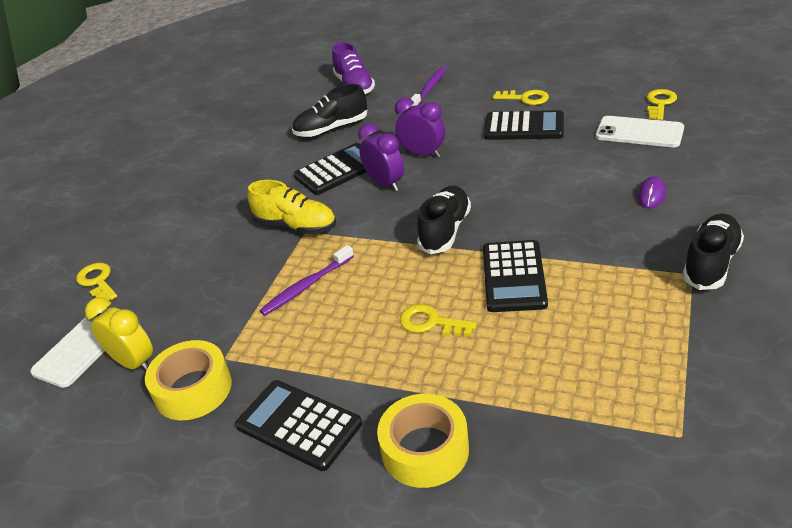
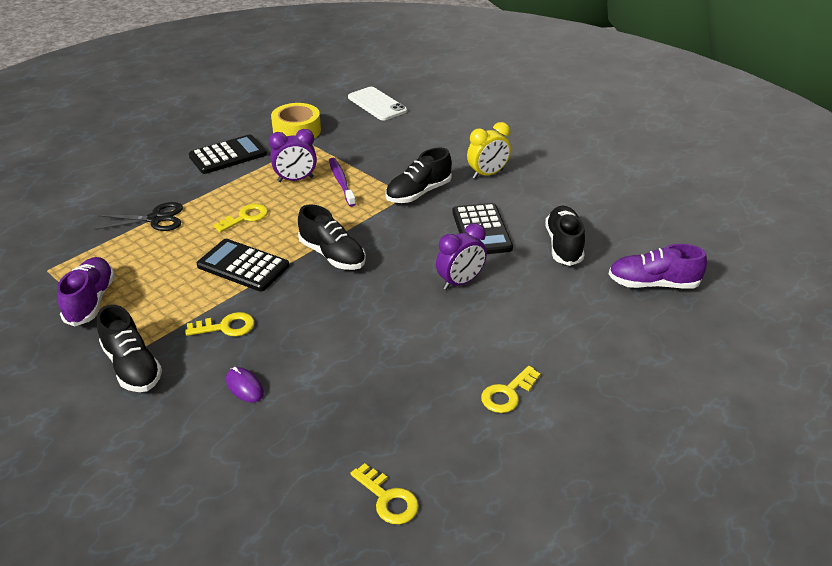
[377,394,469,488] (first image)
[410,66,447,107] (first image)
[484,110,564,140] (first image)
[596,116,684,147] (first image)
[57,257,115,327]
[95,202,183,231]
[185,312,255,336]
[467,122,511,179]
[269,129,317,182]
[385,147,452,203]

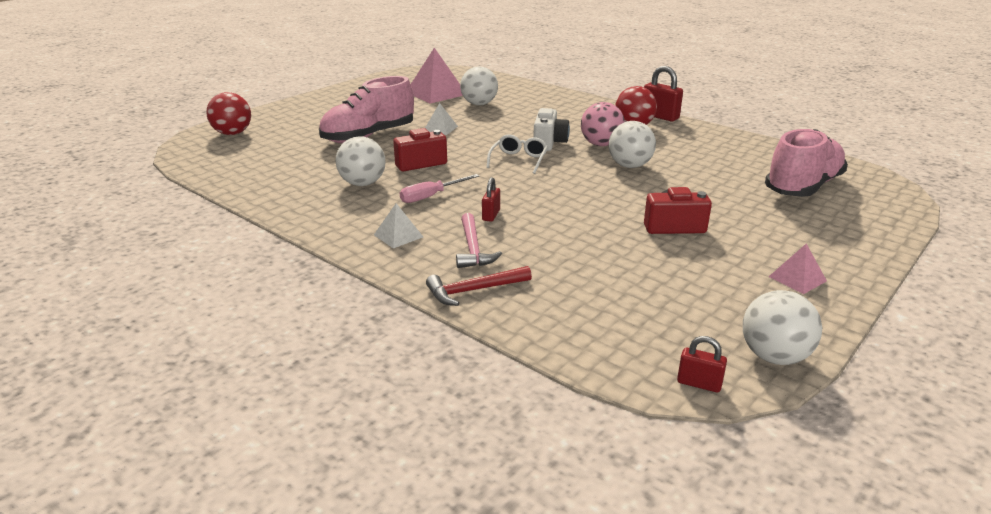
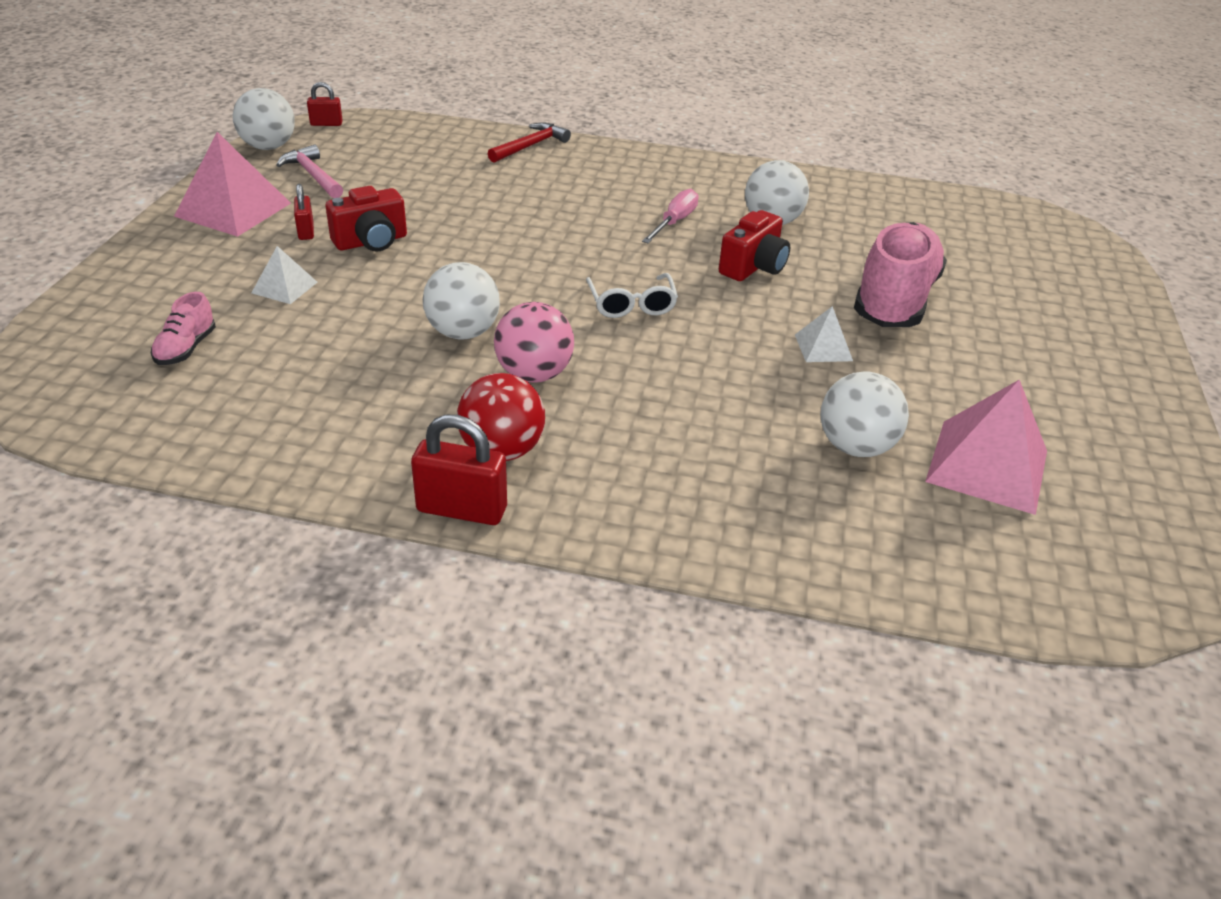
[206,92,251,135] (first image)
[533,108,570,151] (first image)
[252,246,317,304]
[276,145,343,198]
[294,184,314,240]
[151,292,216,365]
[174,132,291,237]

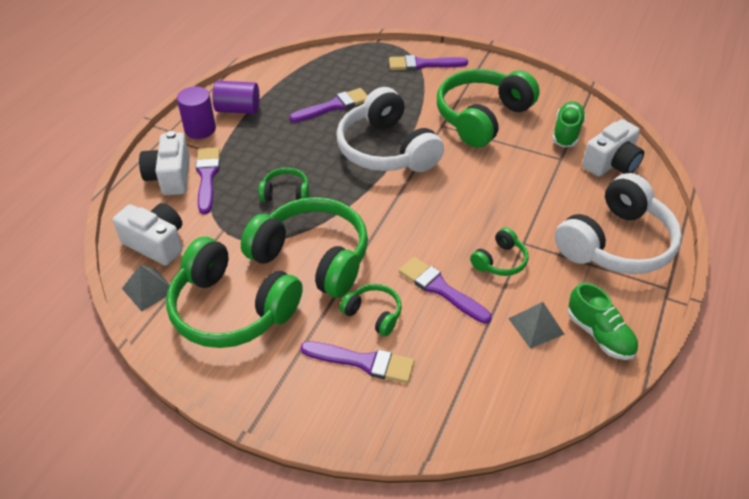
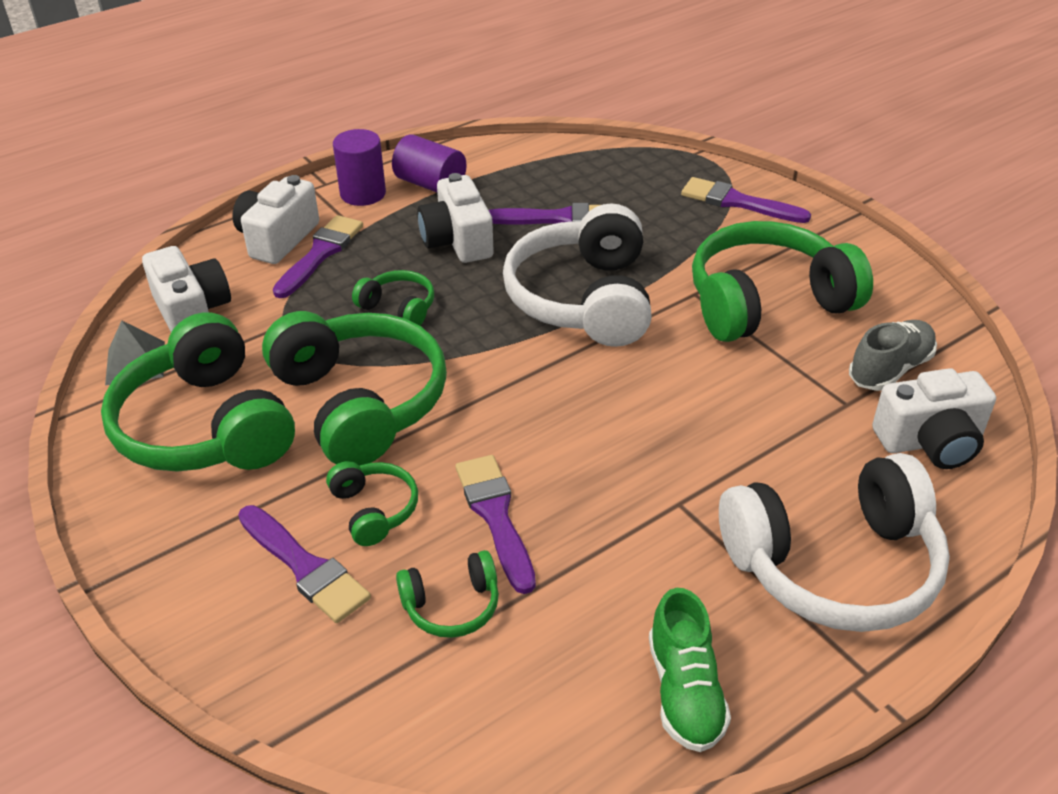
[508,302,565,349] (first image)
[417,173,494,263]
[396,550,499,638]
[849,320,937,391]

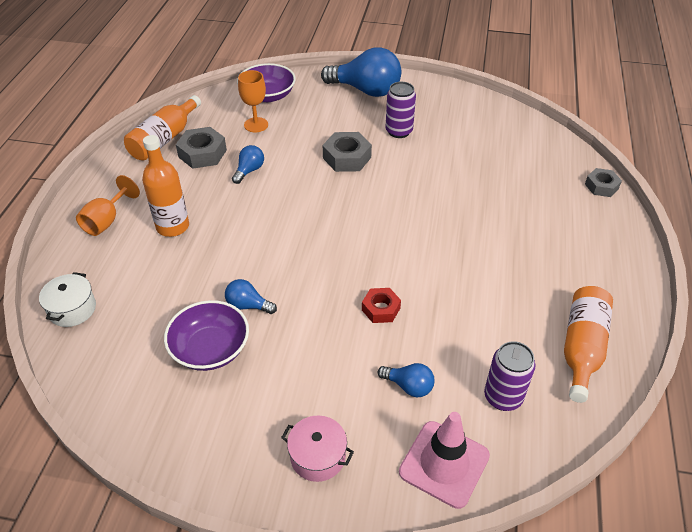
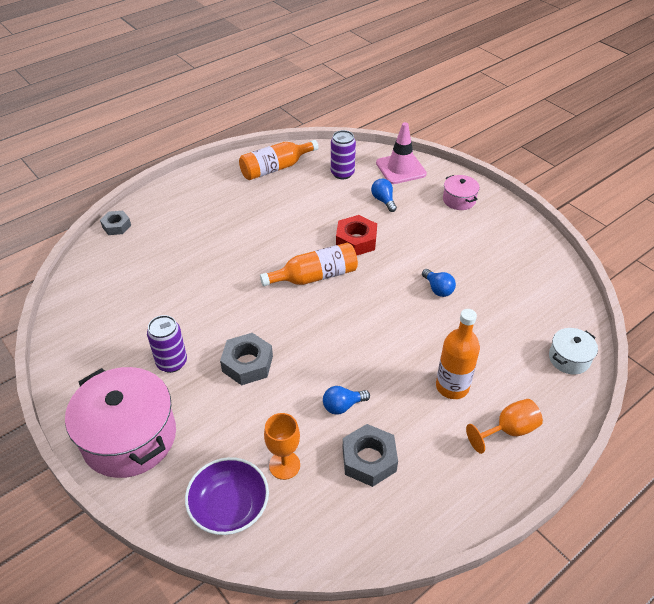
[164,300,249,371] (first image)
[260,243,358,286]
[65,367,176,478]
[336,215,377,255]

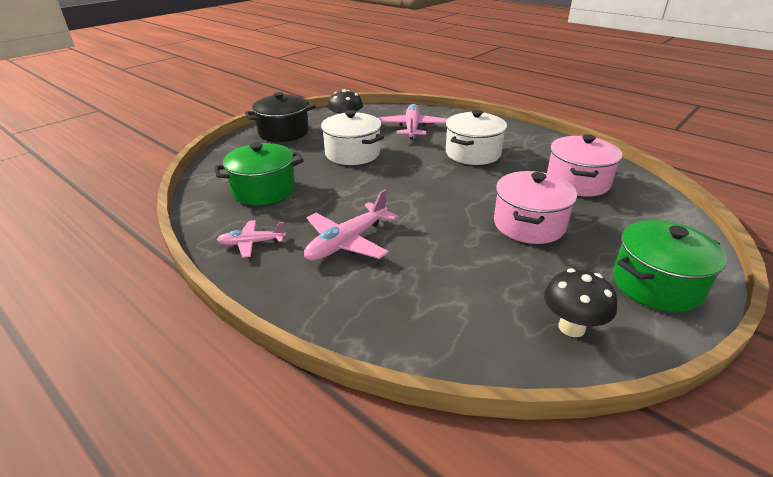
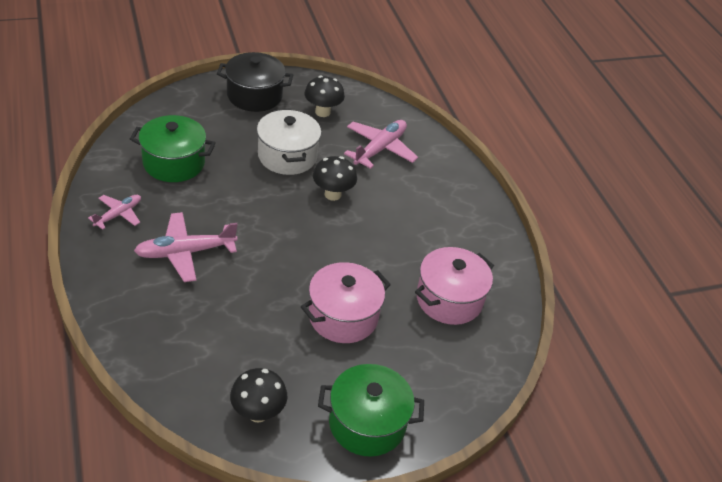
[446,110,507,165] (first image)
[313,156,357,201]
[88,195,141,230]

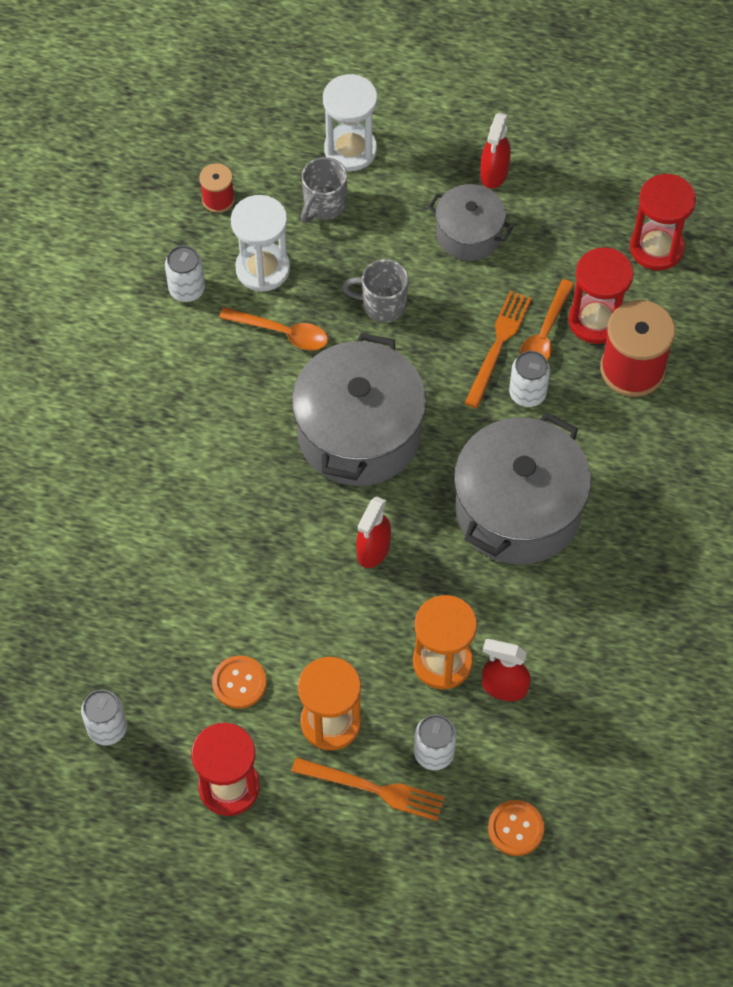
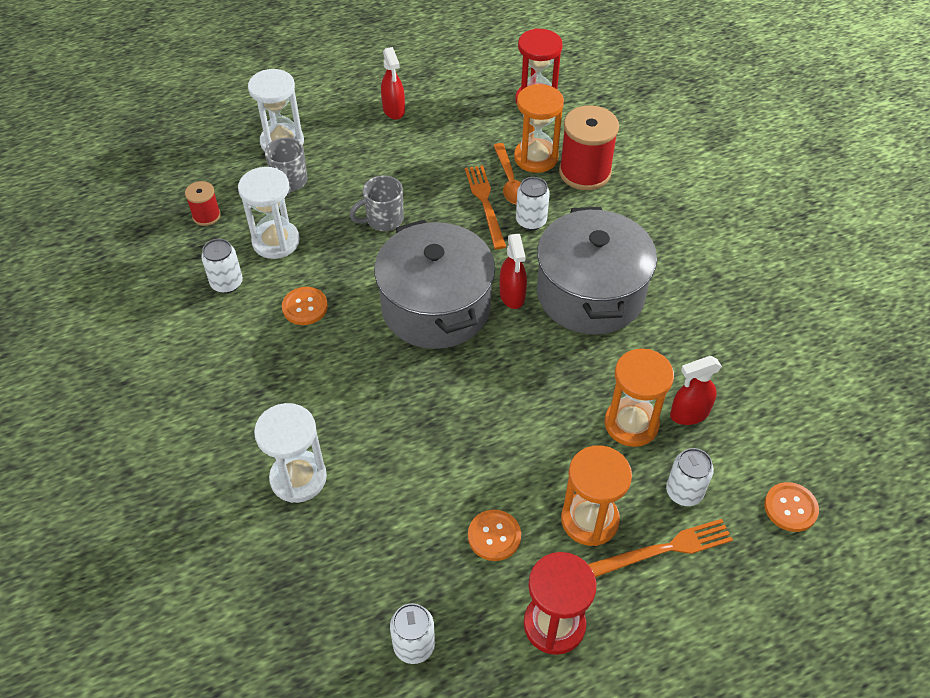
[219,307,328,350] (first image)
[428,184,513,261] (first image)
[254,403,327,503]
[282,287,328,325]
[500,234,527,309]
[514,84,564,173]

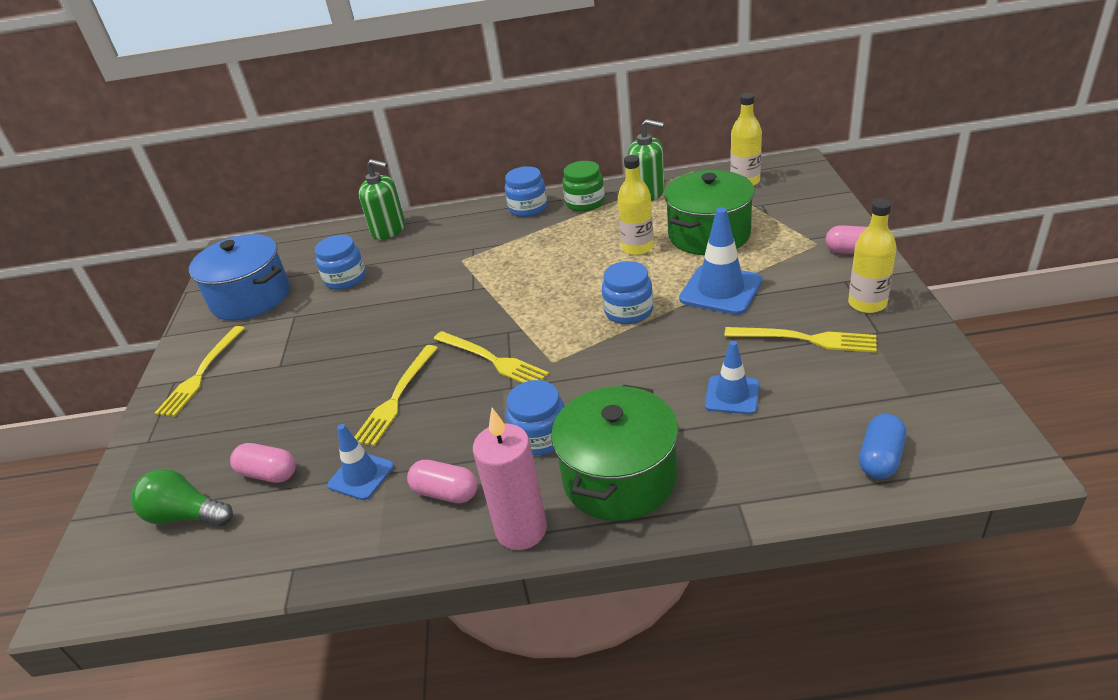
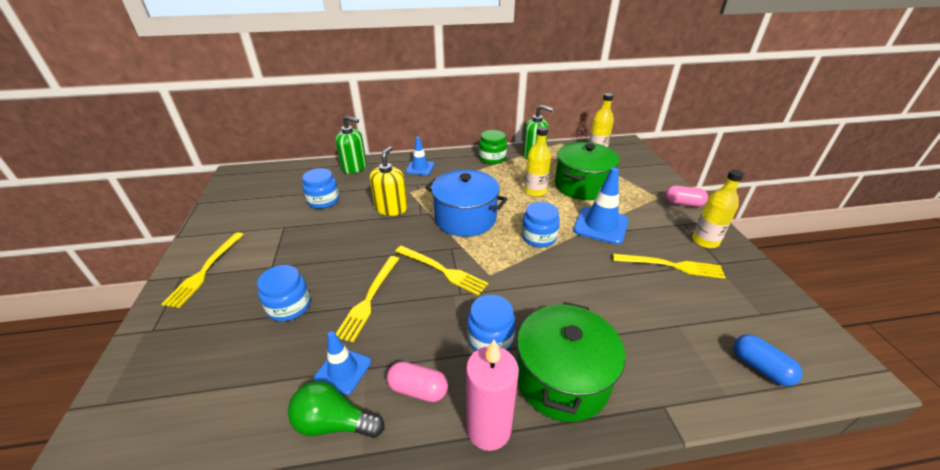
[230,443,296,483] (first image)
[370,146,408,216]
[288,381,385,438]
[425,170,507,237]
[257,265,311,321]
[406,137,435,175]
[734,334,802,386]

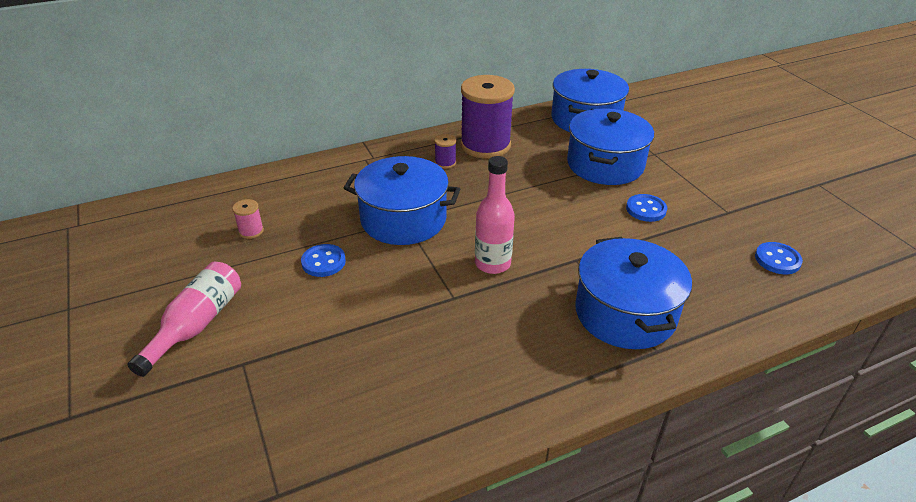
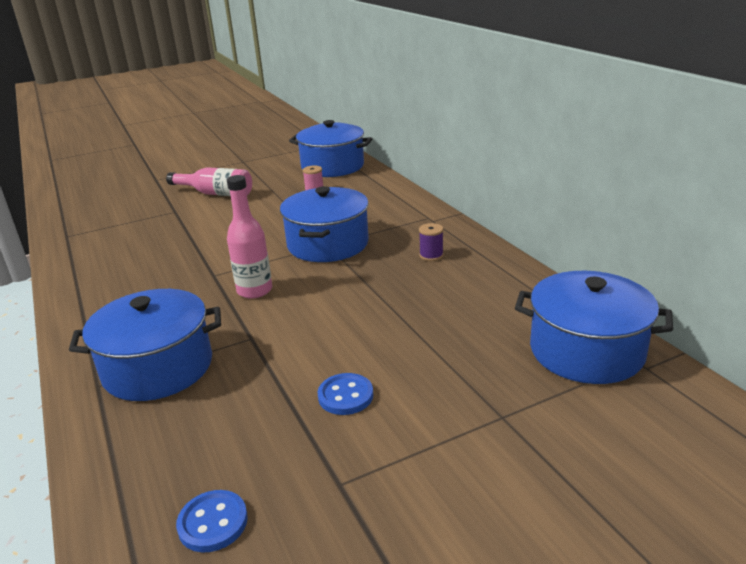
[301,244,346,277] (first image)
[460,75,515,158] (first image)
[289,120,372,177]

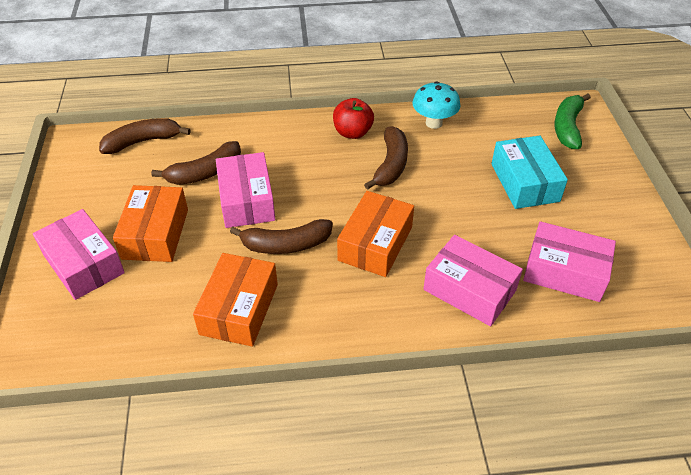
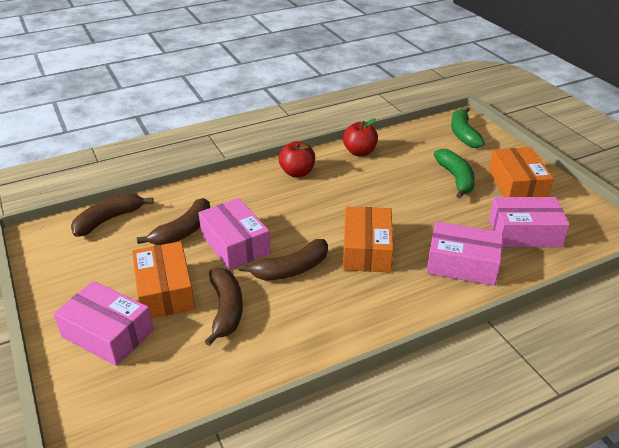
[489,147,554,197]
[204,267,243,346]
[343,118,378,156]
[434,149,475,199]

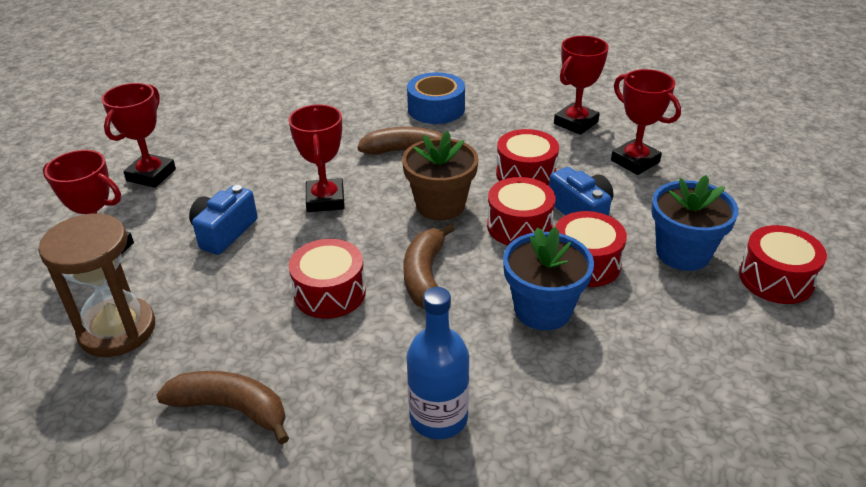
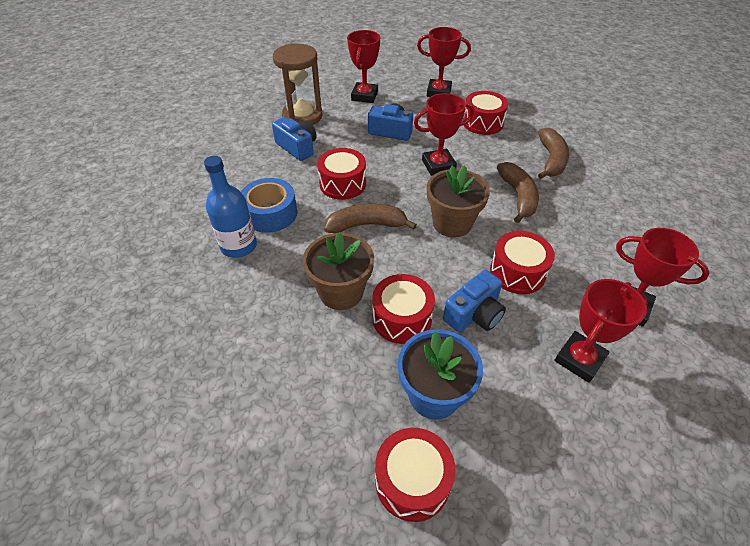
[272,117,317,161]
[538,128,569,179]
[241,178,297,233]
[463,91,508,135]
[303,232,374,310]

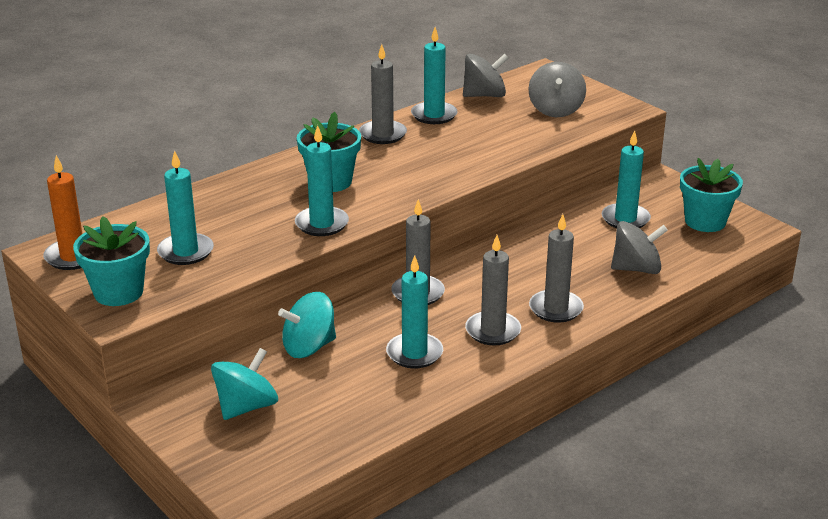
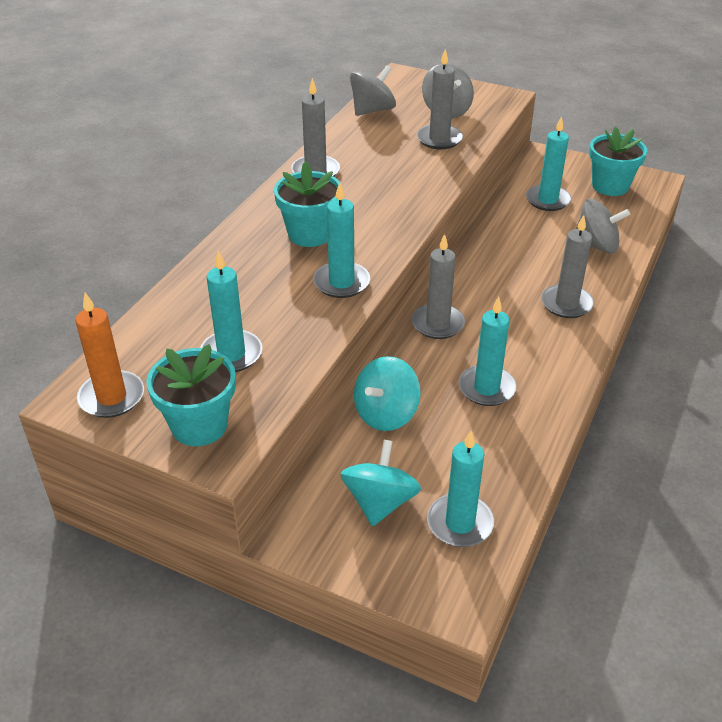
[427,431,494,547]
[417,49,463,150]
[576,199,630,253]

